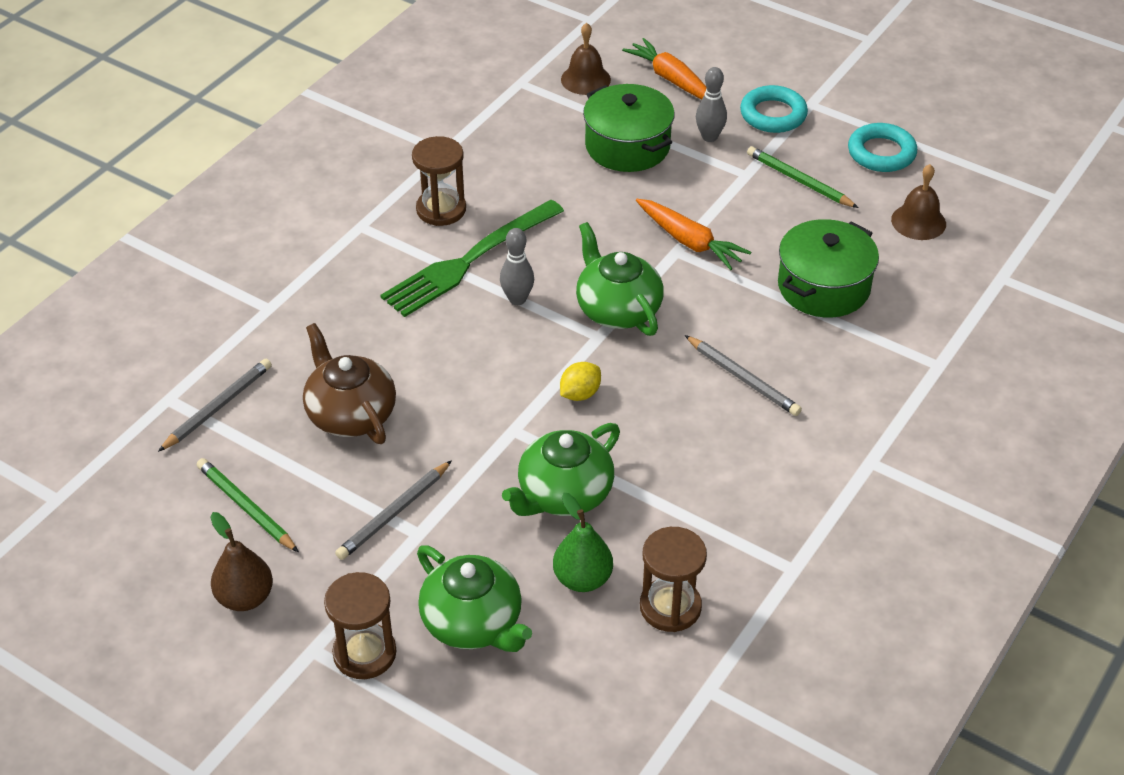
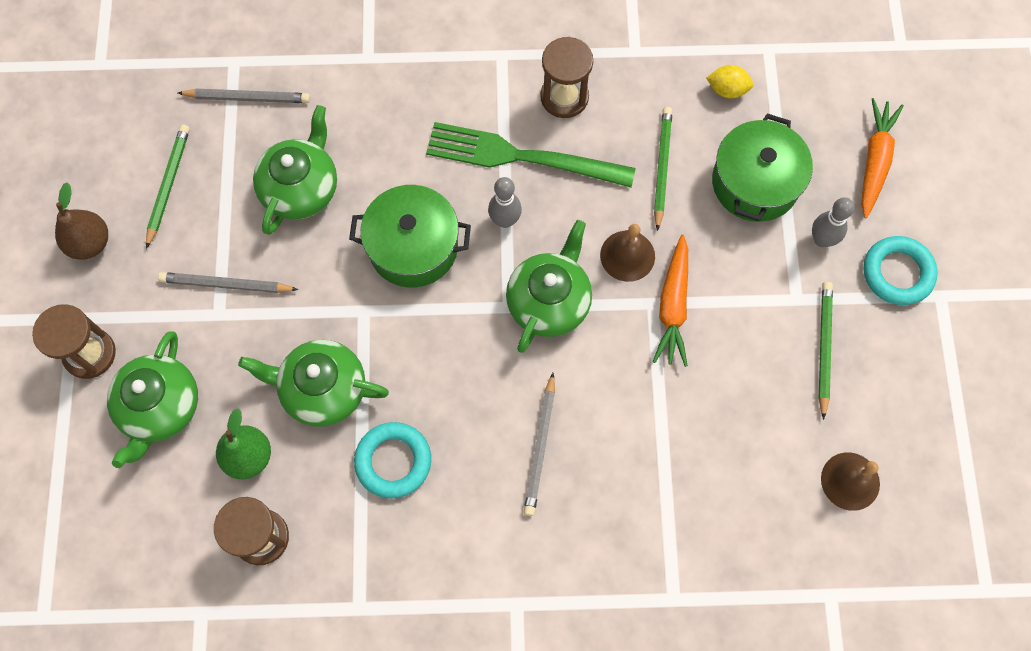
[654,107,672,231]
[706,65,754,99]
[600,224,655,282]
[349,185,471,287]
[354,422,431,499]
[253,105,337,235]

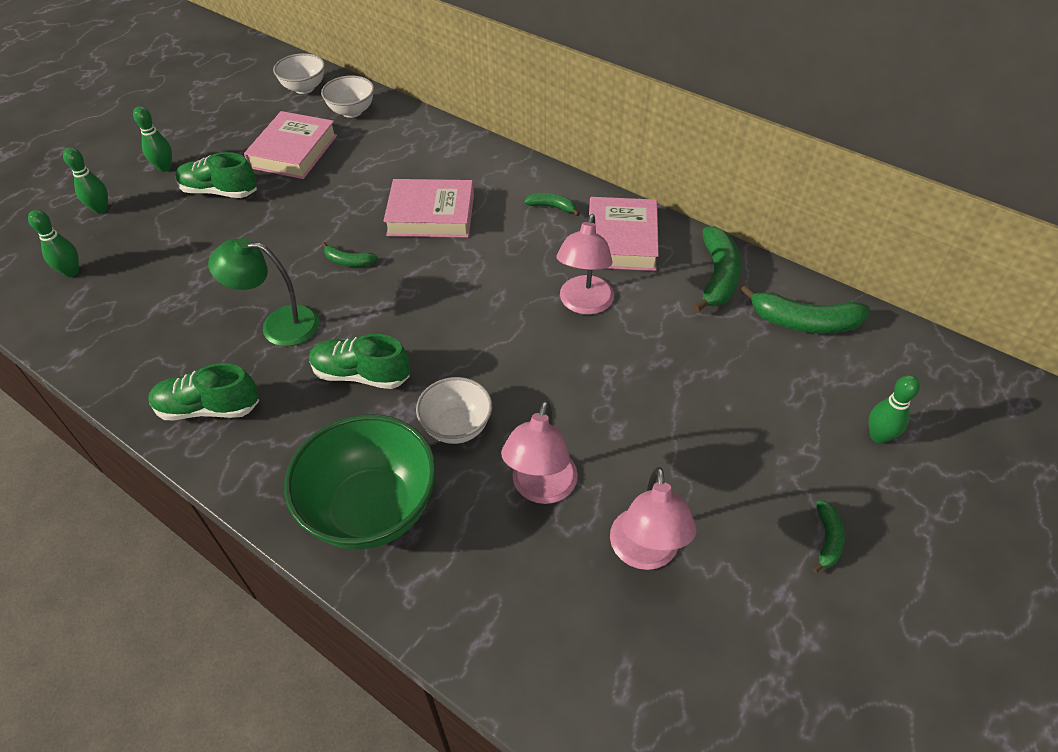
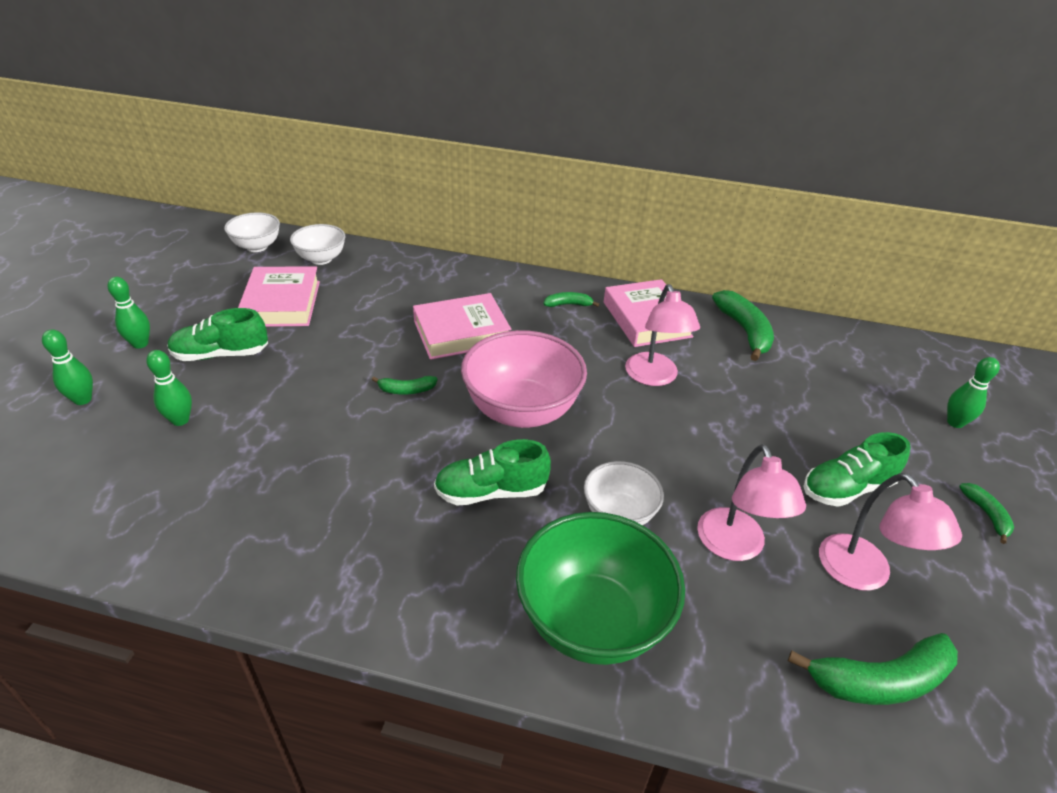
[208,238,319,346] (first image)
[461,330,587,428]
[146,350,192,426]
[803,432,911,507]
[788,633,958,705]

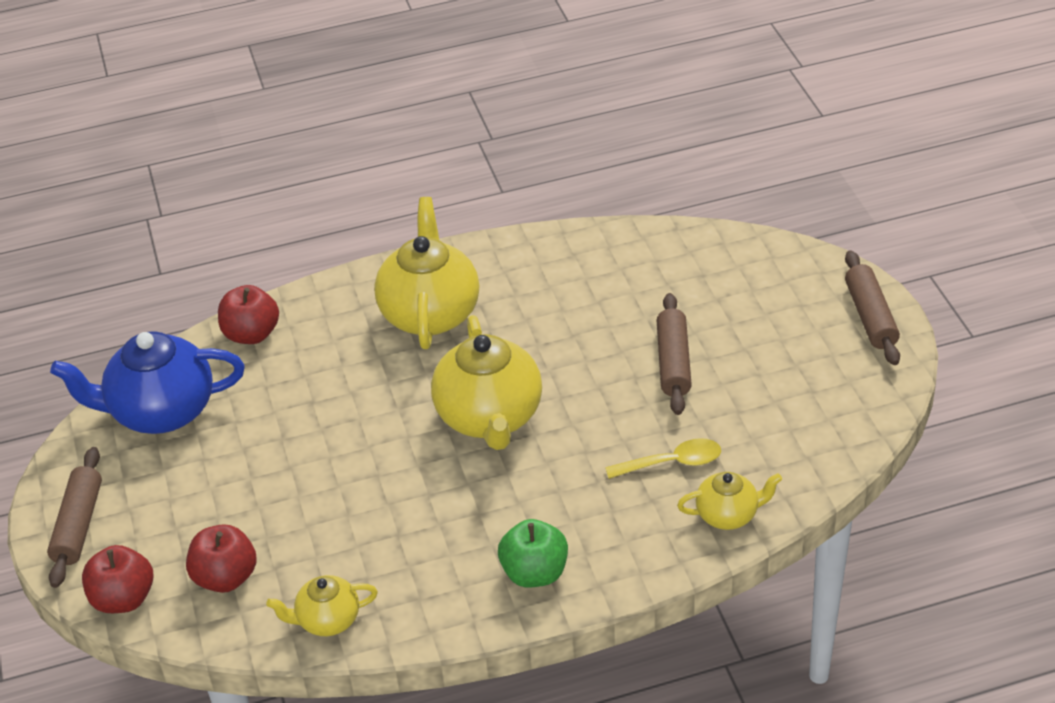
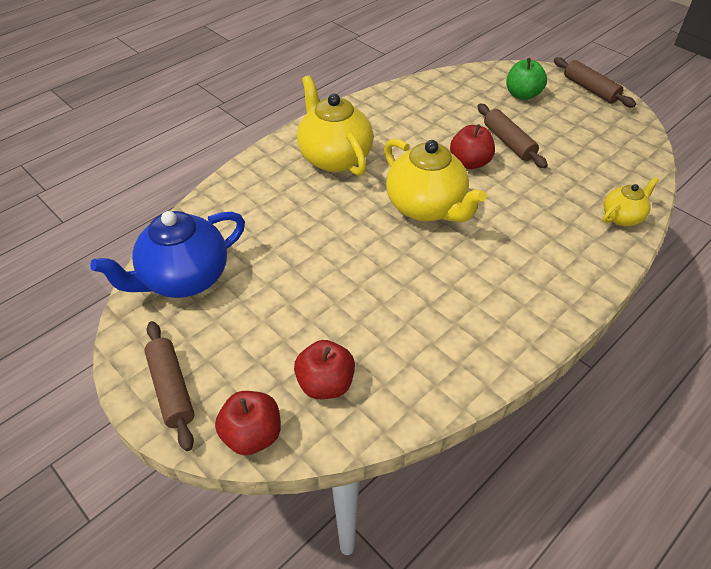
[266,575,378,636] (first image)
[605,438,721,479] (first image)
[450,124,495,169]
[506,58,547,100]

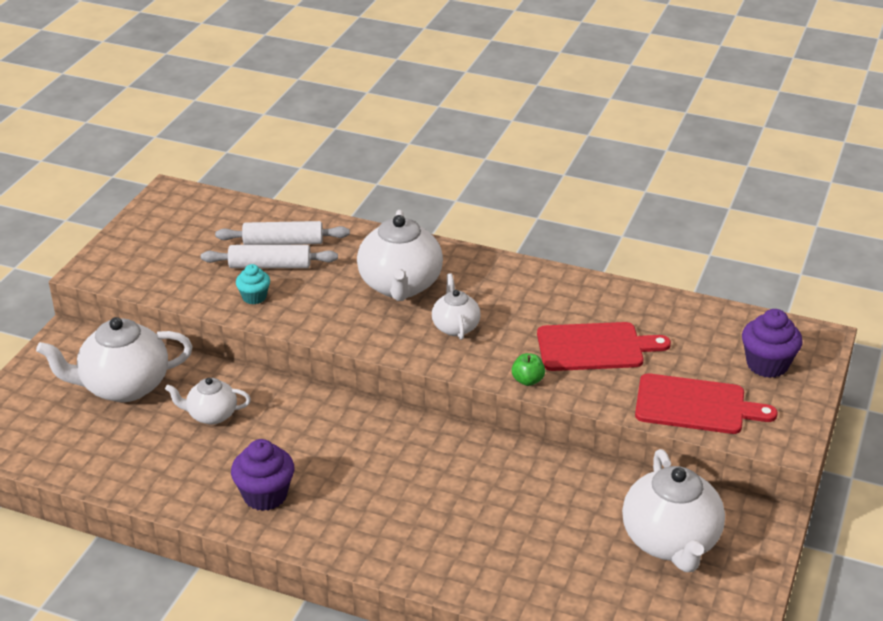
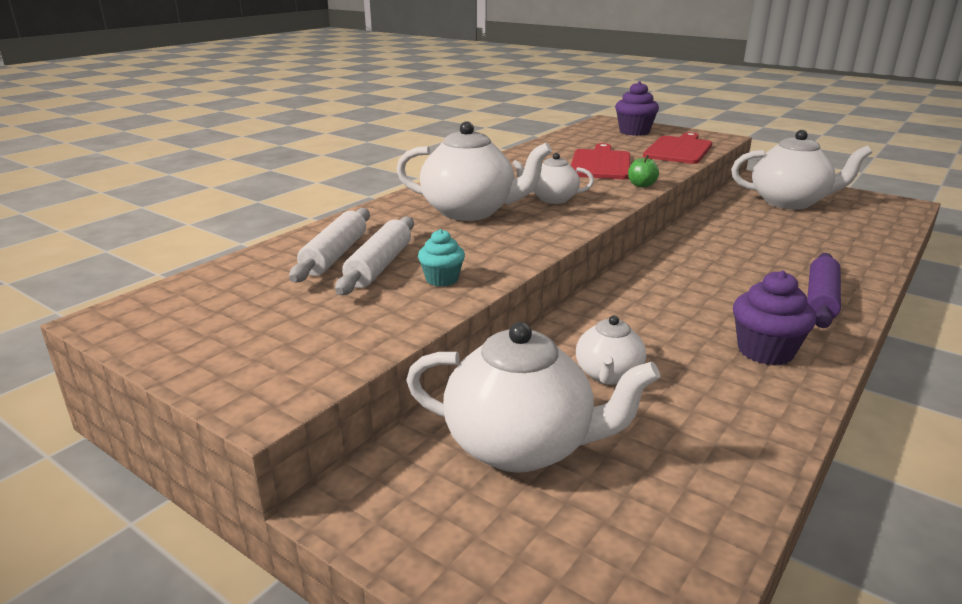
[807,253,841,328]
[406,322,660,473]

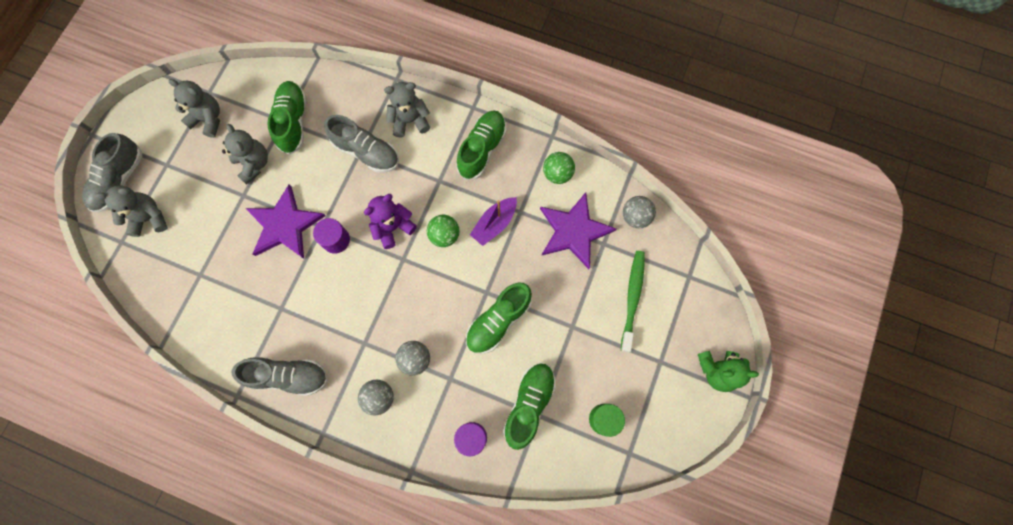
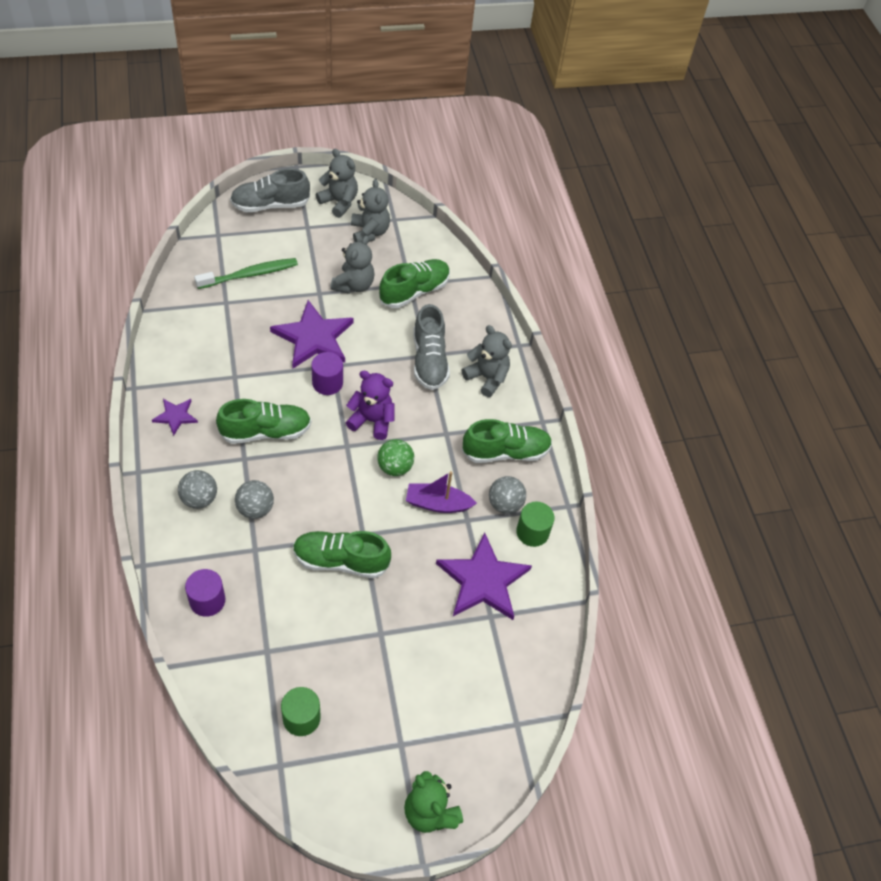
[316,149,358,218]
[216,399,311,444]
[194,258,298,289]
[489,476,526,514]
[152,399,198,436]
[516,502,555,547]

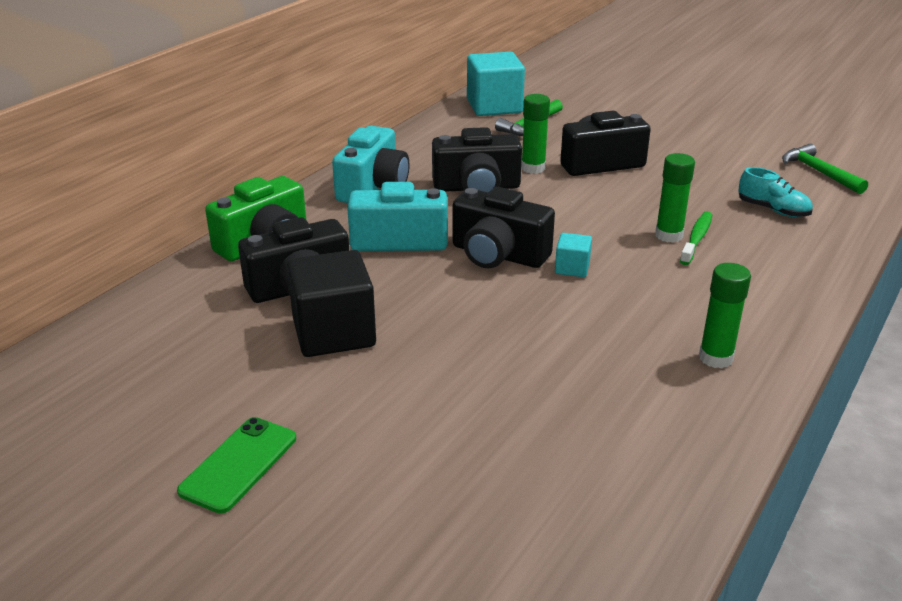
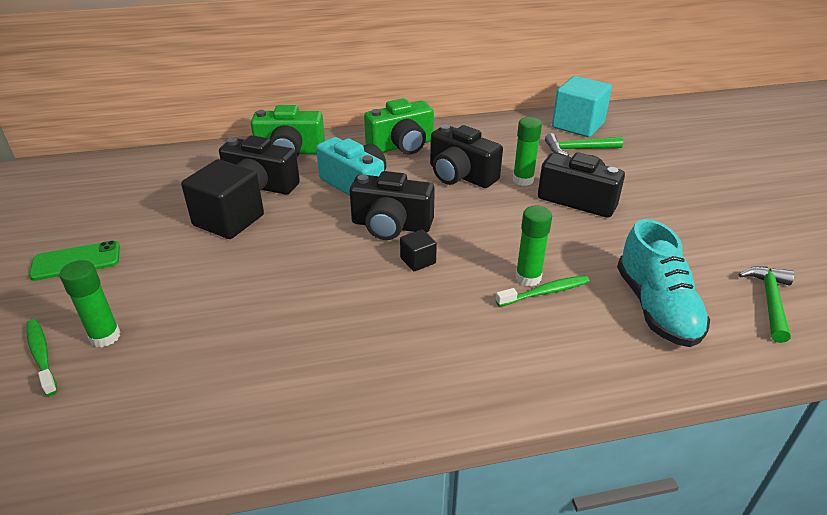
[26,319,57,396]
[60,260,120,348]
[364,98,434,155]
[400,229,437,271]
[350,171,435,240]
[617,219,710,347]

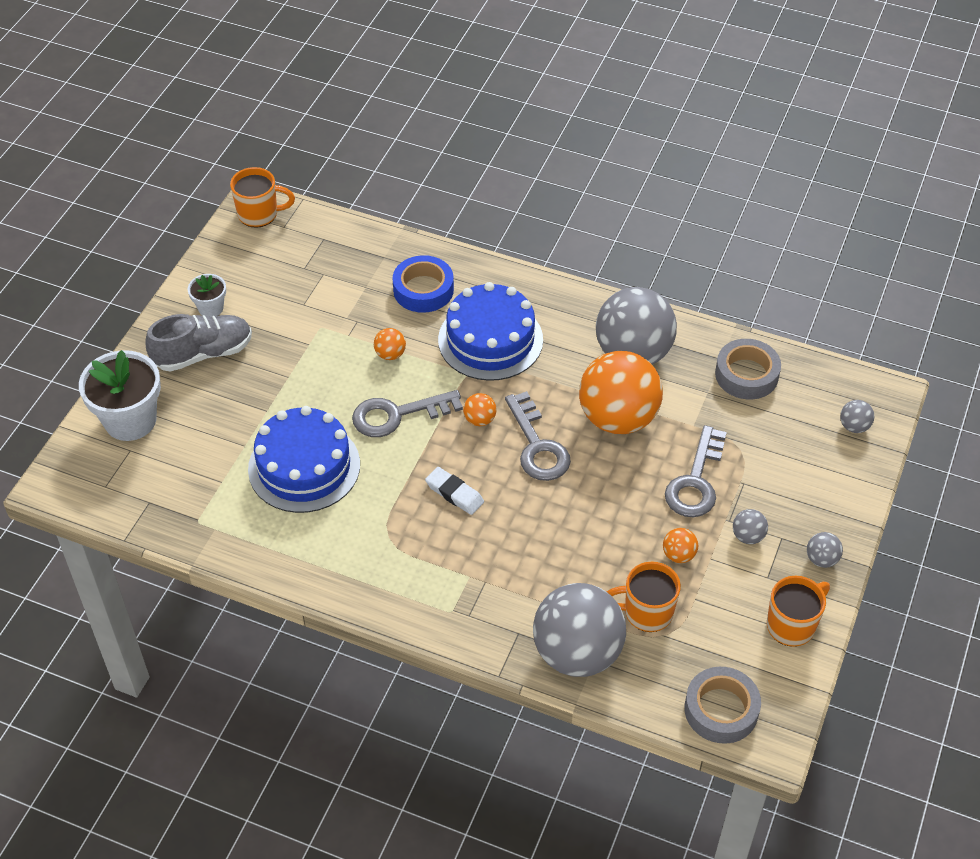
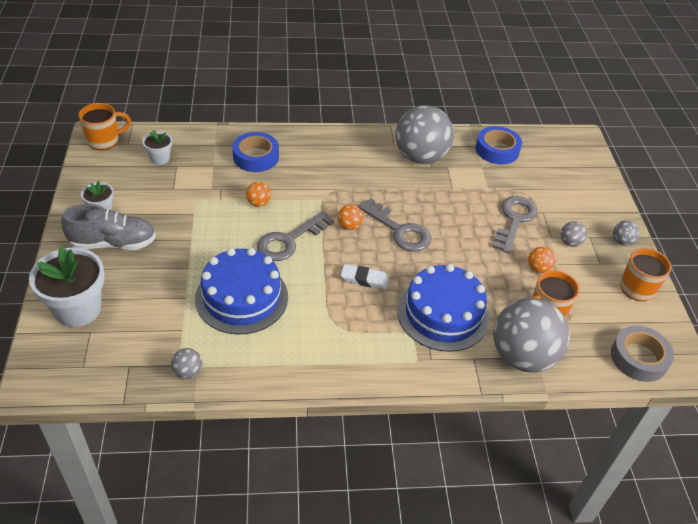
[579,351,663,434] (first image)
[142,130,172,165]
[397,264,489,352]
[171,348,202,379]
[476,126,522,164]
[61,204,156,250]
[492,196,538,254]

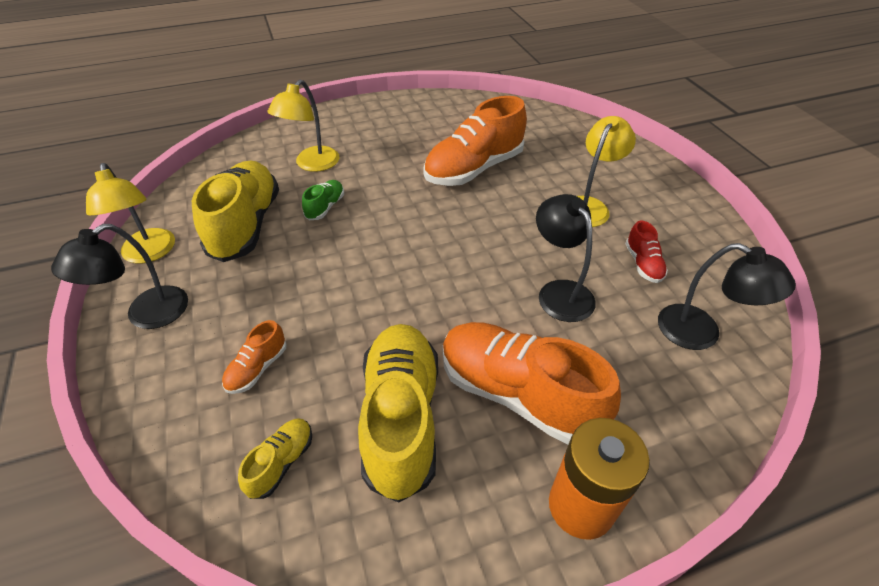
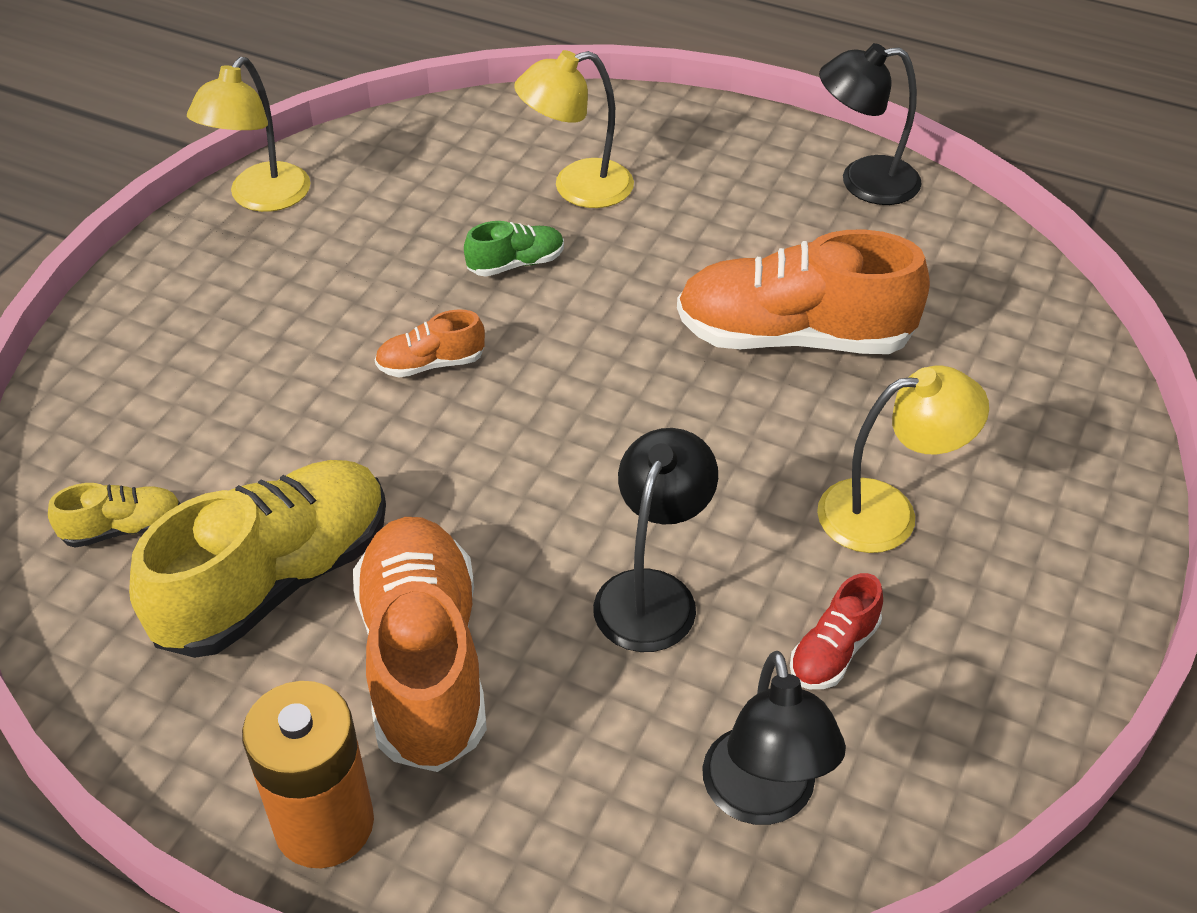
[192,160,279,262] (first image)
[819,43,922,205]
[375,309,485,377]

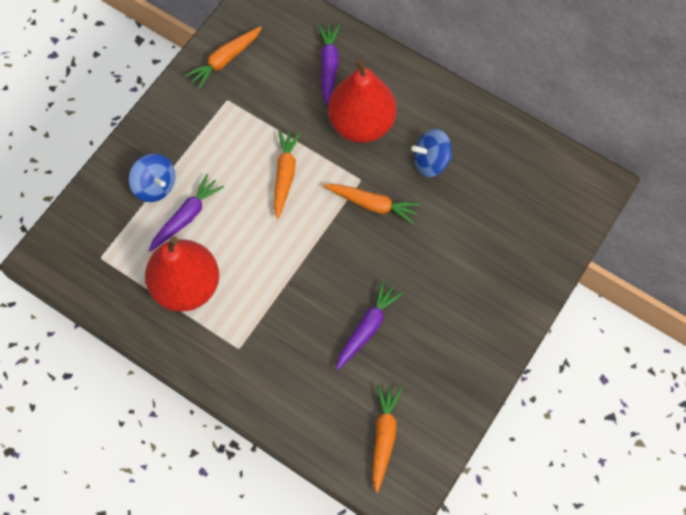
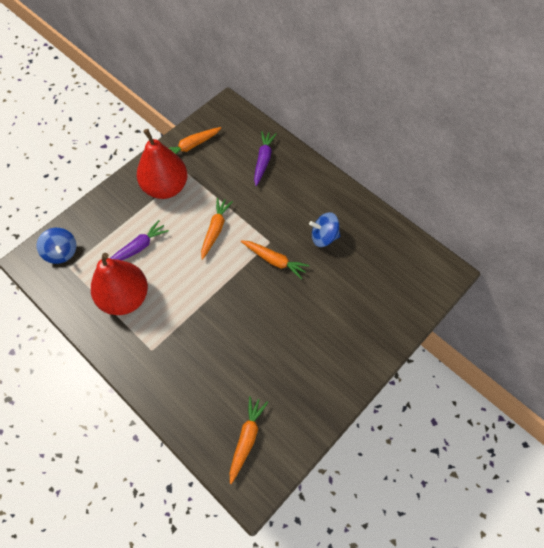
[336,281,403,370] (first image)
[37,228,76,264]
[137,129,188,199]

